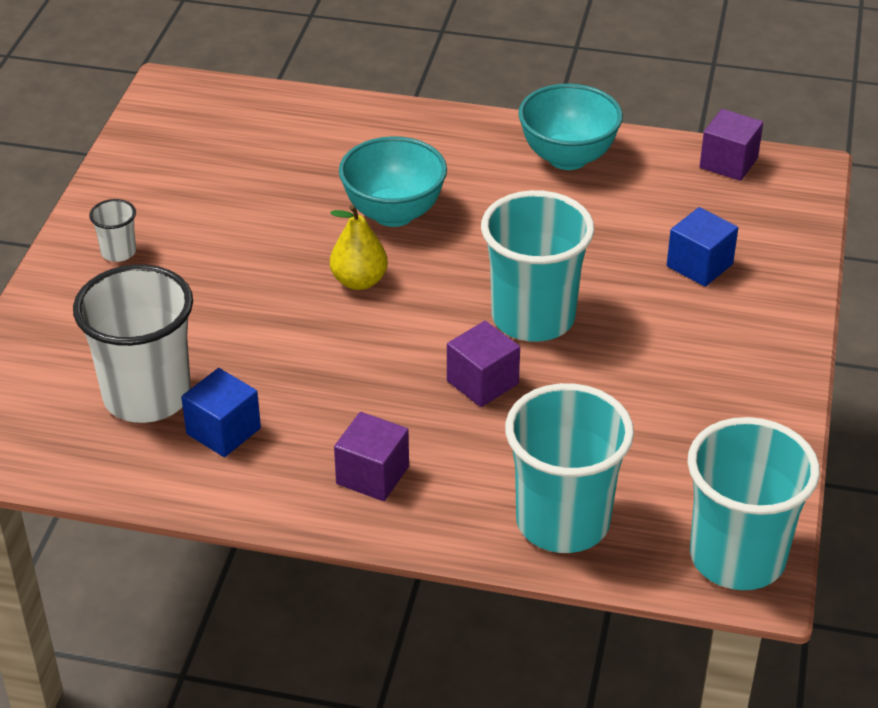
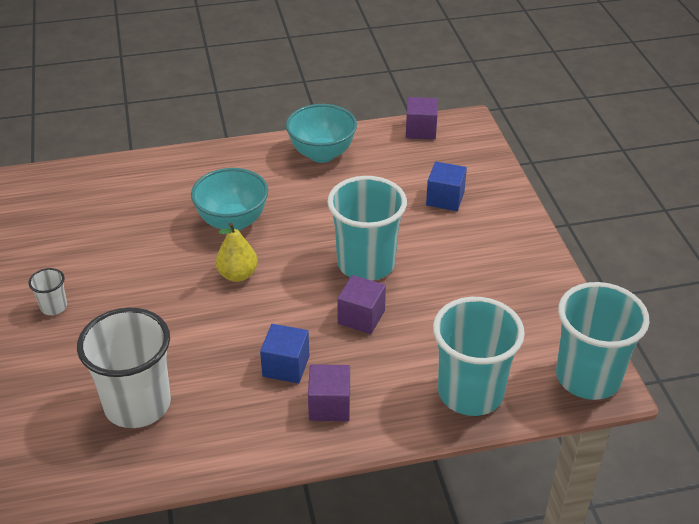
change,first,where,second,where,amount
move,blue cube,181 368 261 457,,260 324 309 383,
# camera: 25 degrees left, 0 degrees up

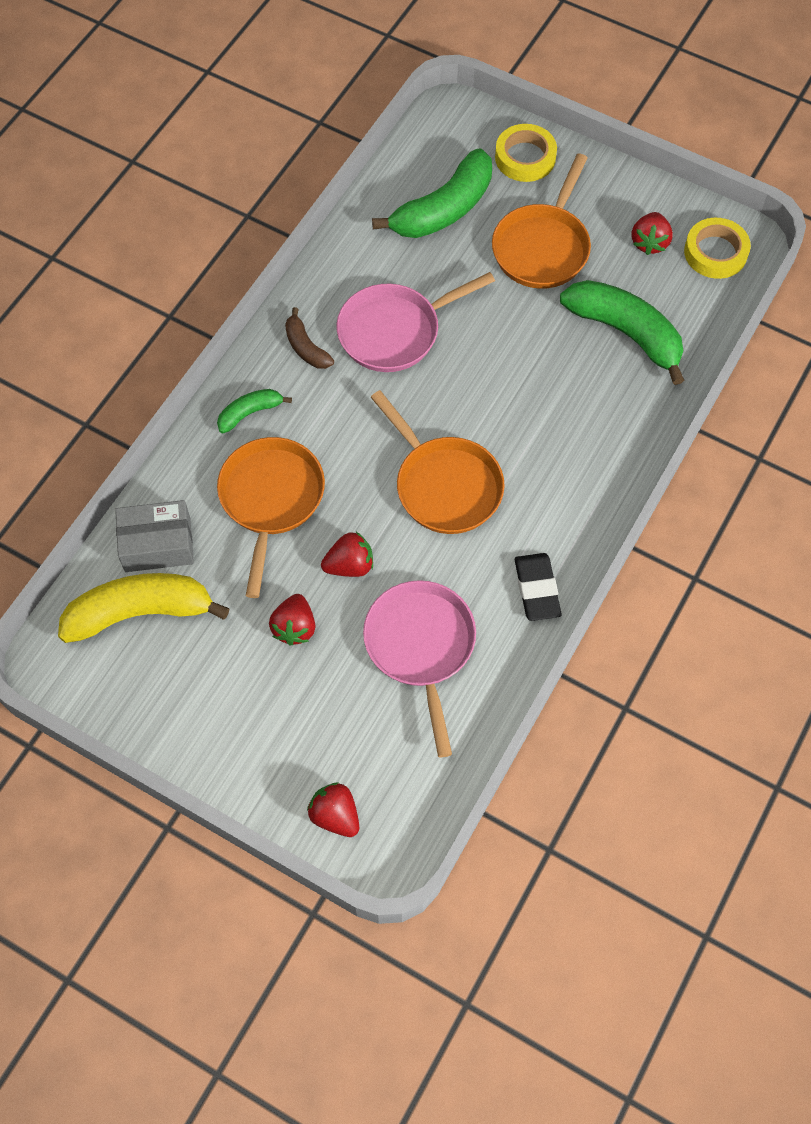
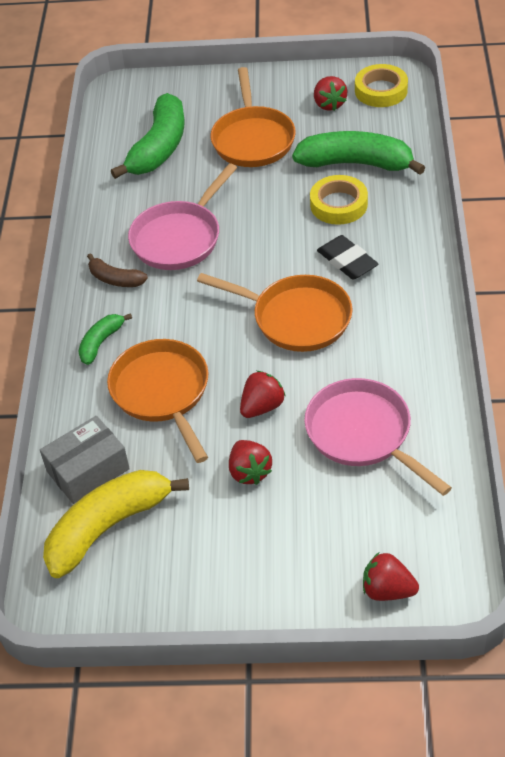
change,first,where,second,where,amount
move,yellow tape,495 124 557 182,,310 175 368 225,
move,black eraser,515 553 562 621,,317 235 378 280,
# camera: 25 degrees left, 15 degrees down

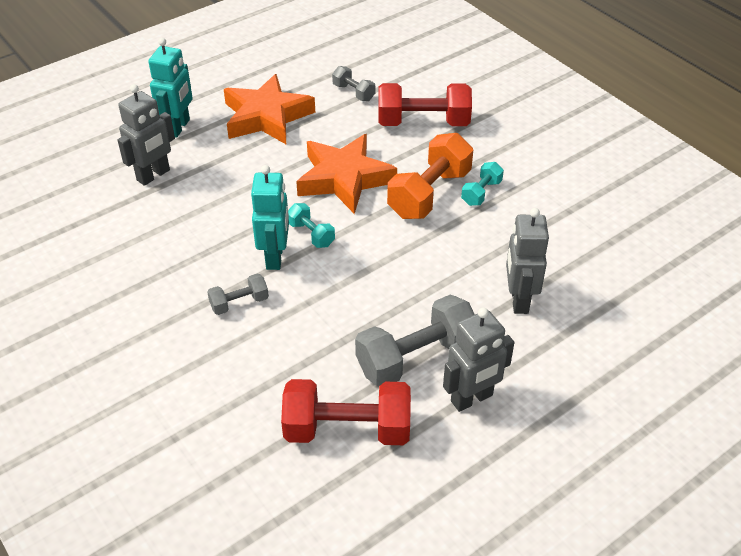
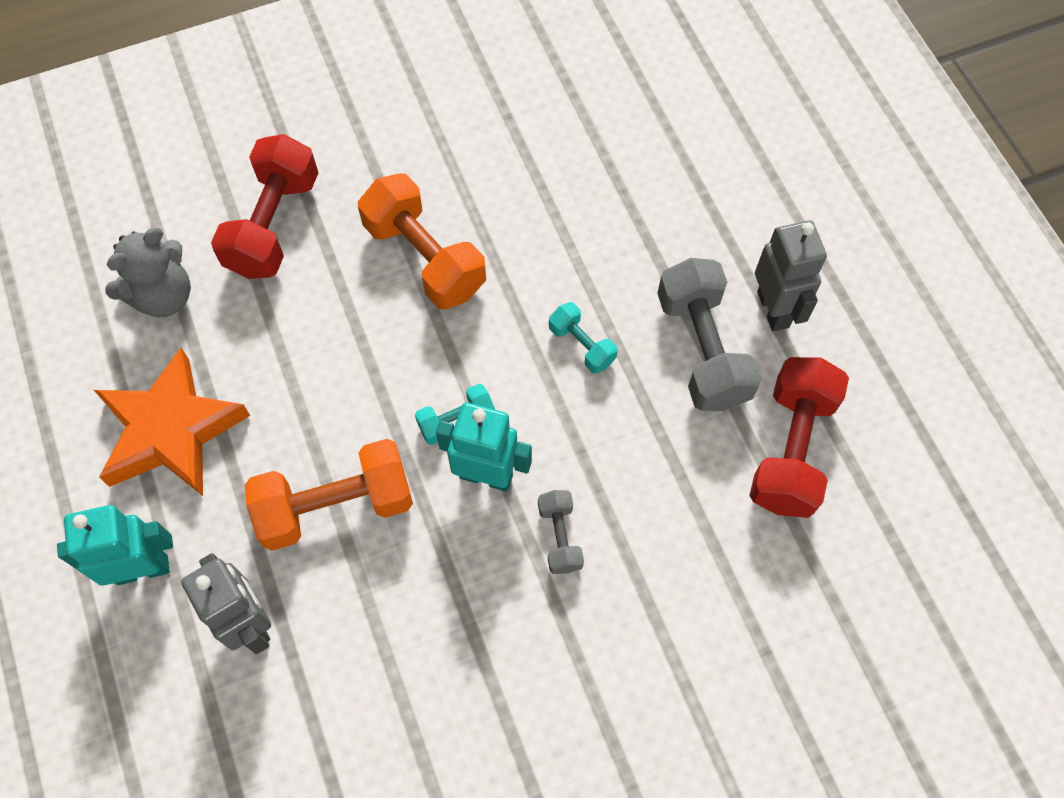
change,first,where,second,where,amount
rotate,turquoise robot,148 38 193 138,,57 505 173 586,45 degrees counterclockwise
replace,grey dumbbell,332 66 375 101,grey teddy bear,105 227 191 317,
insert,,,orange dumbbell,245 439 413 551,
move,turquoise dumbbell,461 162 504 206,,549 302 618 374,
delete,orange star,296 134 397 214,,,
delete,grey robot,506 208 549 314,,,
# camera: 75 degrees left, 20 degrees up

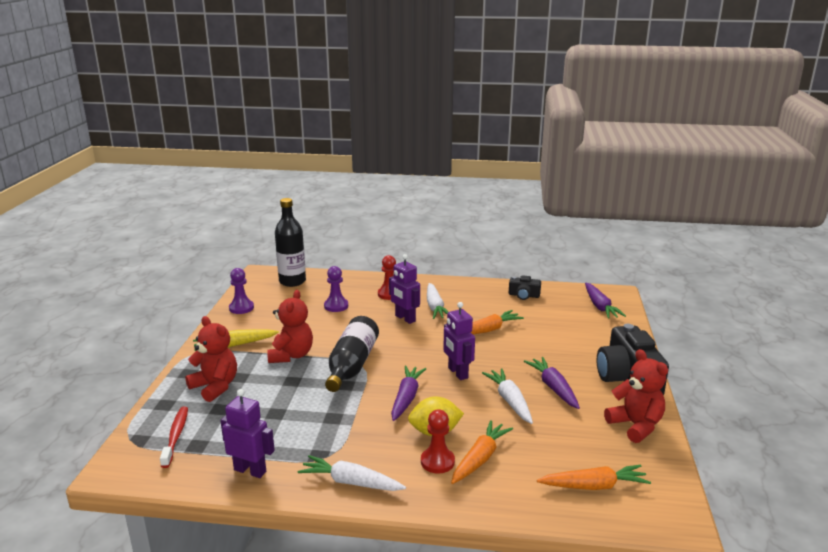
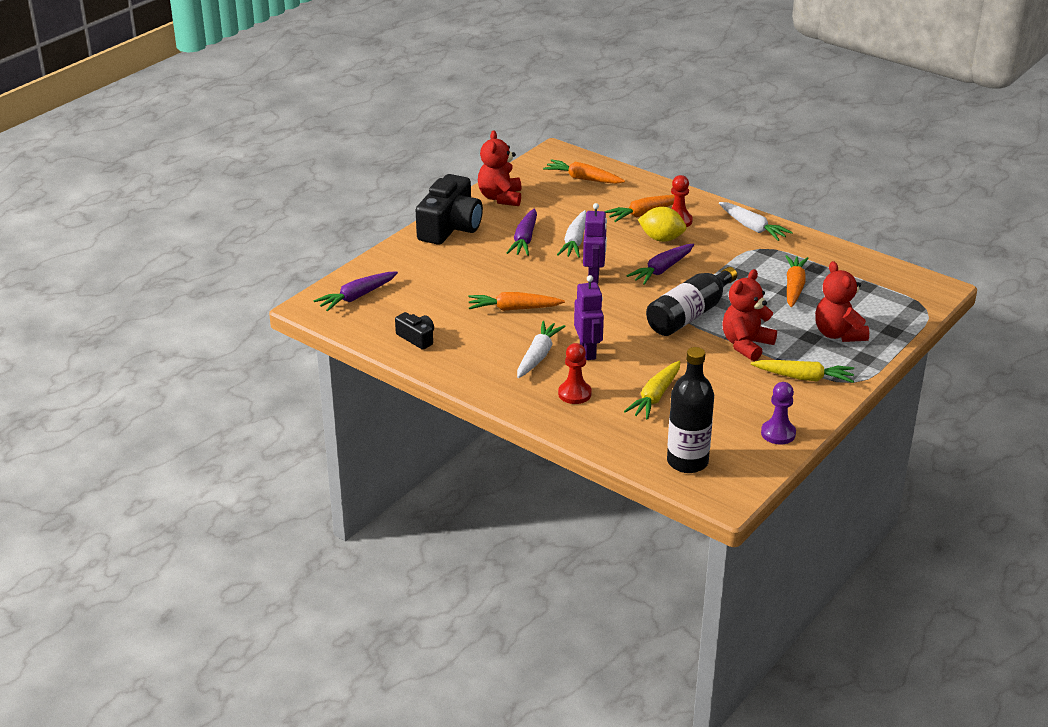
change,first,where,second,where,amount
rotate,purple carrot,585 283 626 319,,314 271 398 311,150 degrees counterclockwise
replace,purple pawn,324 266 348 312,yellow carrot,624 361 680 420,
insert,,,orange carrot,785 255 809 307,
delete,red toothbrush,160 407 188 468,,,
delete,purple robot,220 389 275 478,,,
# camera: 150 degrees left, 10 degrees up

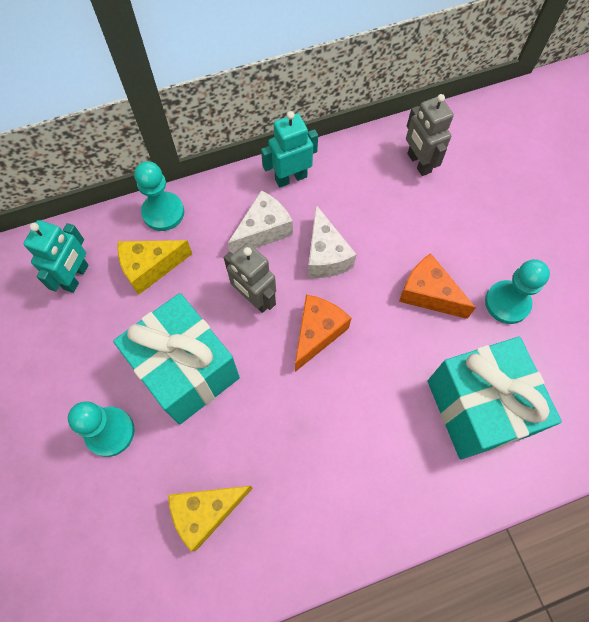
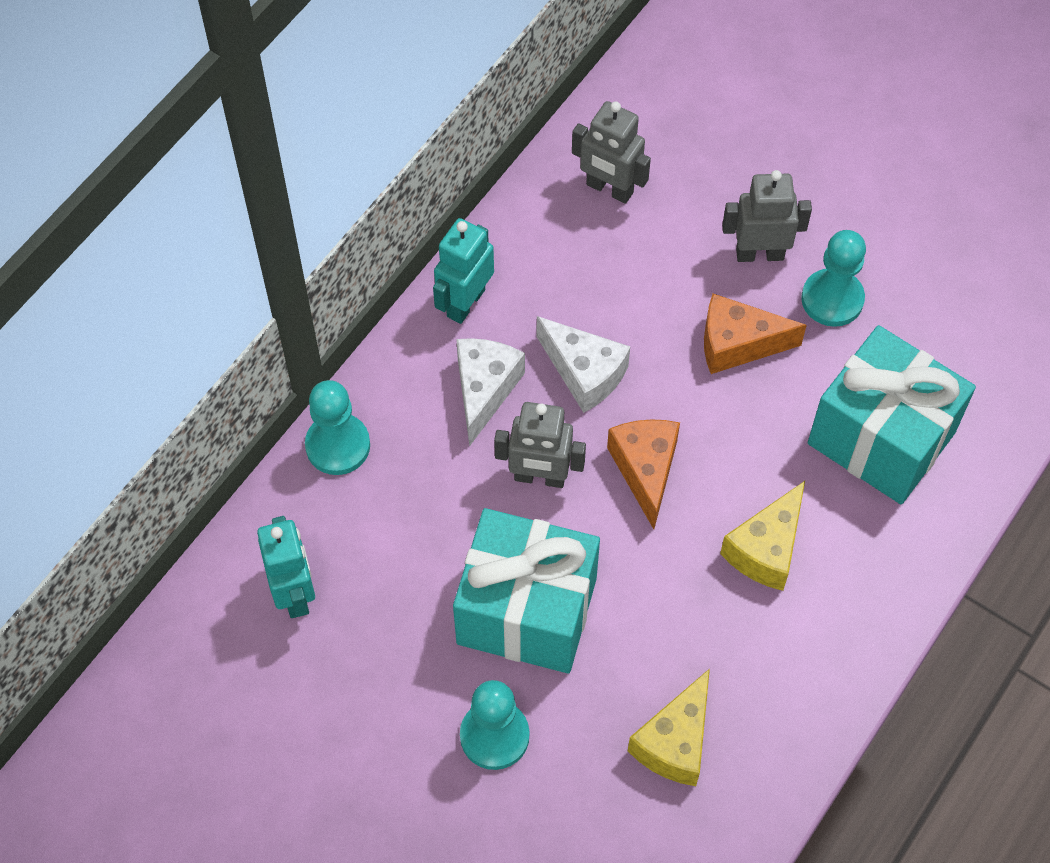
change,first,where,second,where,amount
move,yellow cheese,117 240 192 295,,720 481 805 591,
insert,,,grey robot,722 170 812 262,
# camera: 35 degrees left, 5 degrees down

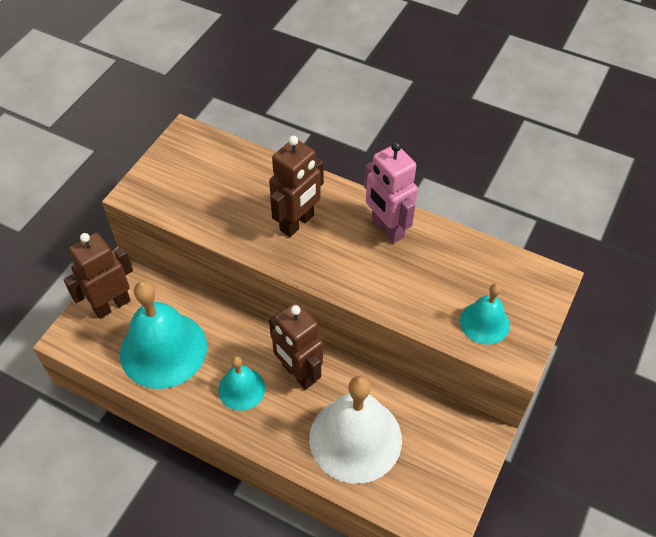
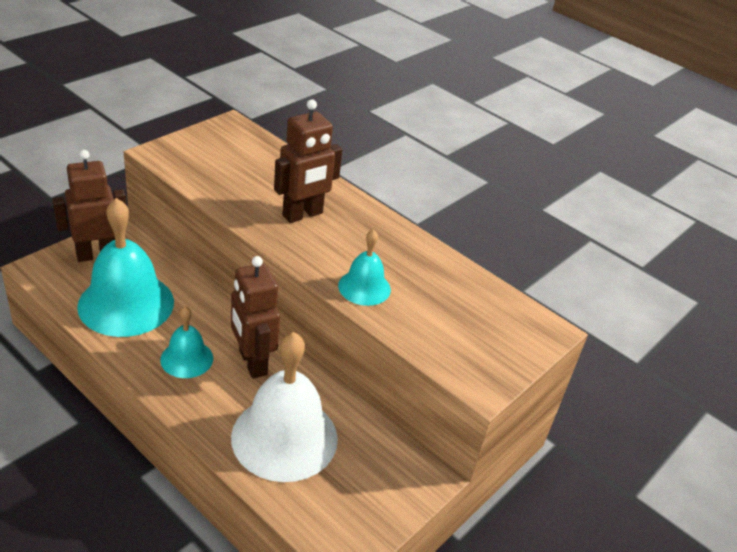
change,first,where,second,where,amount
move,turquoise bell,460 283 510 344,,338 229 391 306,
delete,pink robot,364 142 418 243,,,
# camera: 10 degrees right, 15 degrees down

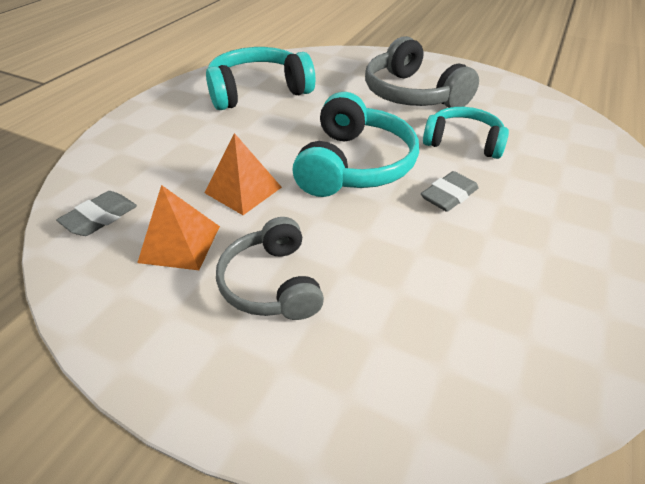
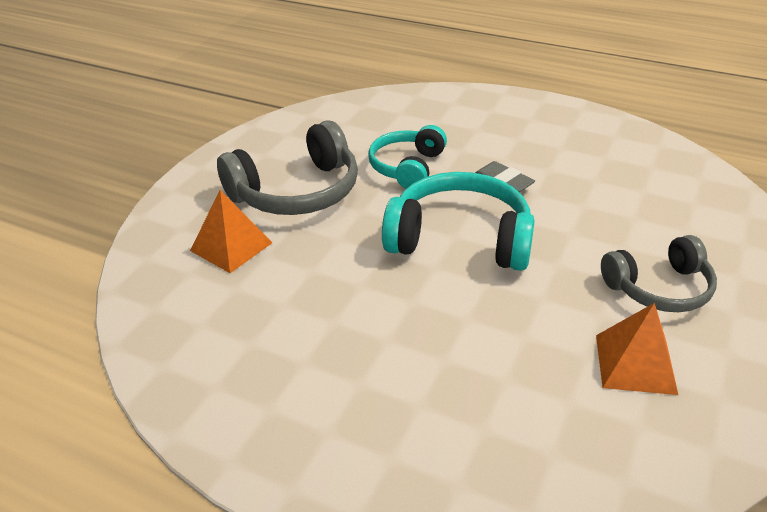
change,first,where,second,where,amount
move,orange pyramid,205 133 282 215,,190 190 273 273,
delete,grey eraser,56 191 137 236,,,
delete,turquoise headphones,206 47 315 110,,,
# camera: 90 degrees left, 5 degrees down

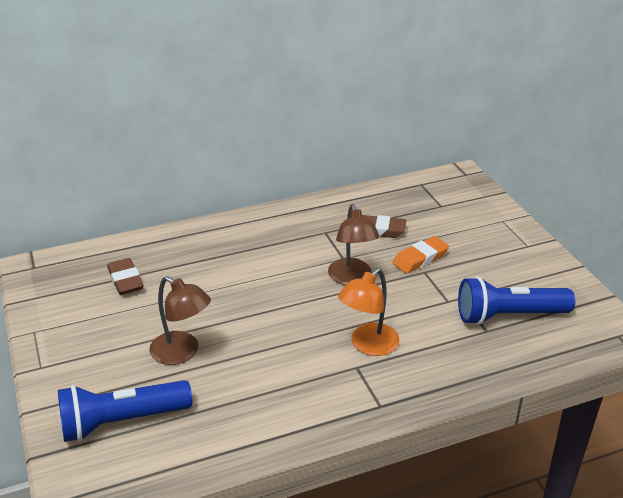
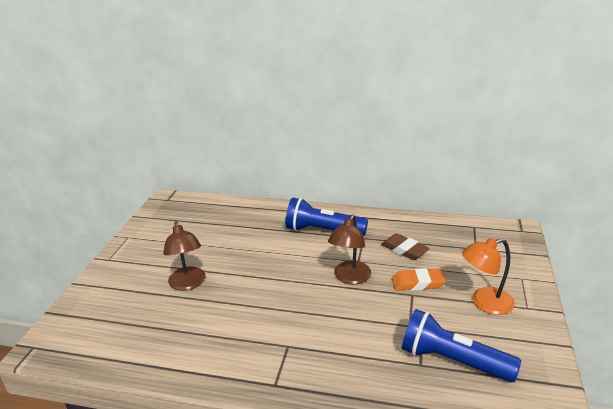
change,first,where,second,where,amount
move,blue flashlight,58 380 192 442,,286 197 368 236,
move,orange lamp,338 268 399 356,,462 238 515 315,
delete,brown eraser,107 258 143 295,,,
# camera: 35 degrees right, 5 degrees down

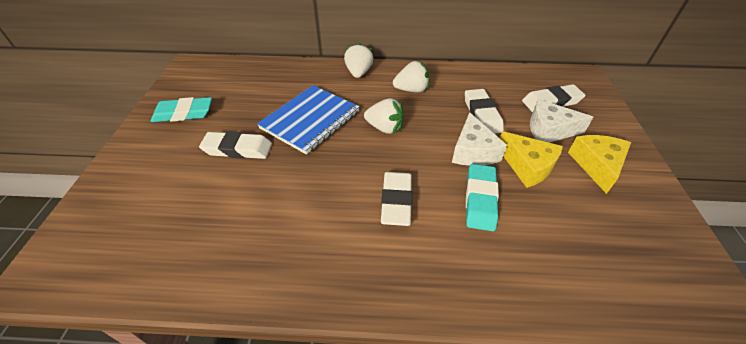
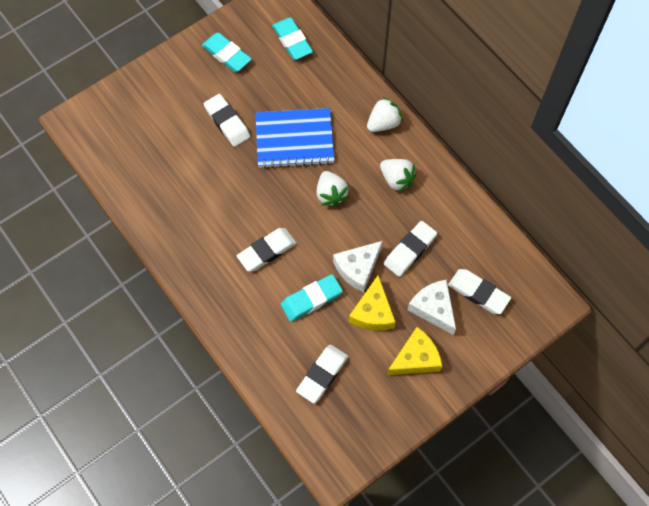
change,first,where,second,where,amount
insert,,,turquoise eraser,272 17 313 60,
insert,,,white eraser,296 345 348 403,
# camera: 50 degrees right, 20 degrees up

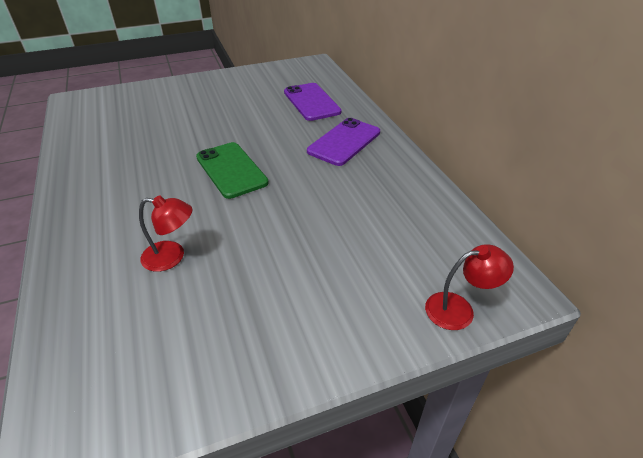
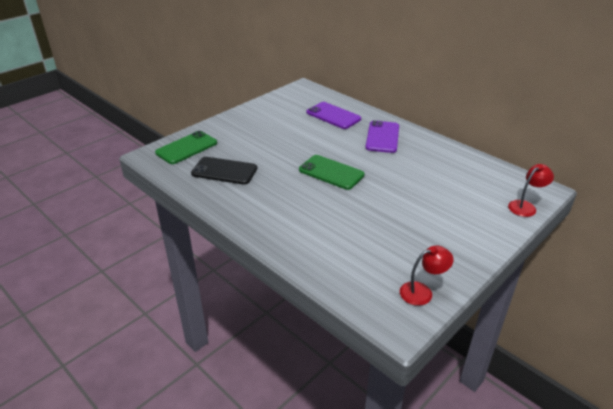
change,first,where,second,where,amount
insert,,,green phone,155 131 217 164,
insert,,,black phone,191 157 257 184,
move,red lamp,139 195 192 272,,400 245 453 306,
# camera: 25 degrees left, 5 degrees down

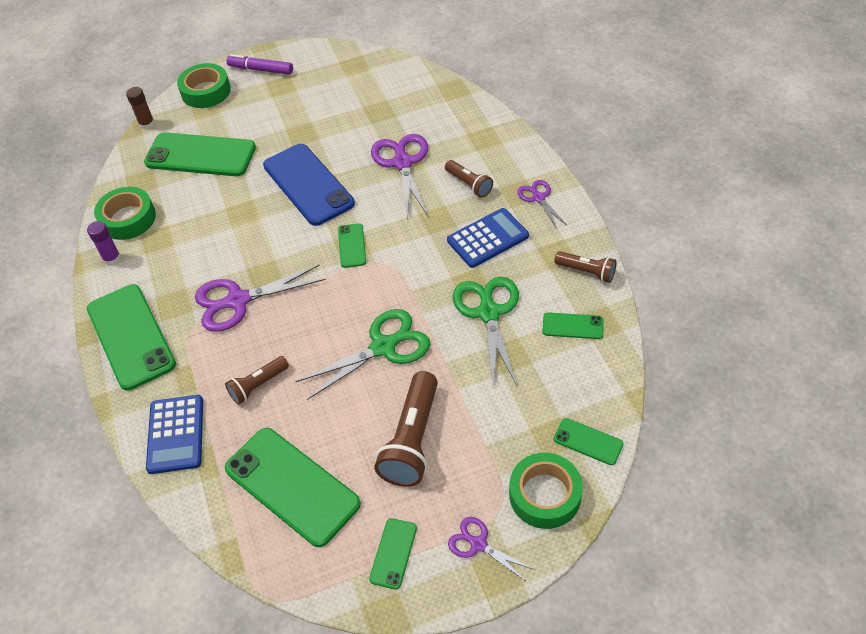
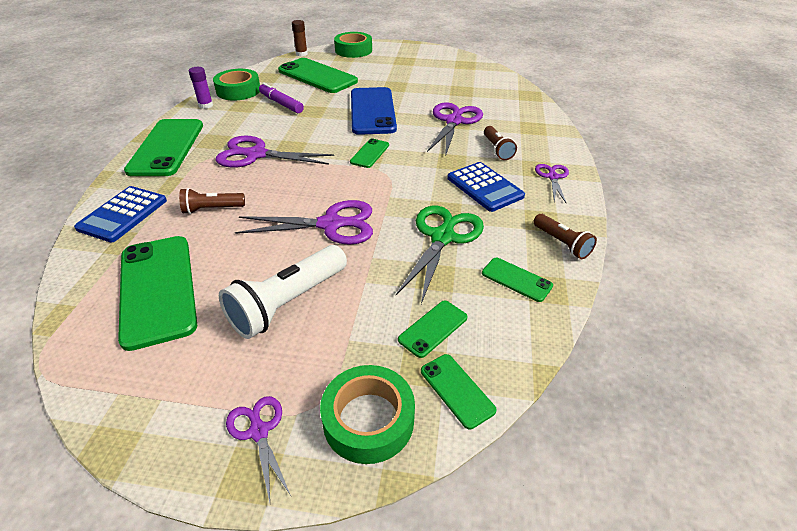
change,first,where,second,where,amount
recolor,brown flashlight,374 371 438 487,white flashlight,219 245 347 339,
recolor,green scissors,295 309 430 400,purple scissors,235 200 373 245,
move,purple marker,226 54 293 75,,259 83 304 113,
move,green phone,369 518 417 589,,398 301 468 358,
rotate,blue calculator,447 208 529 268,,447 162 525 212,60 degrees clockwise
# camera: 25 degrees right, 10 degrees down

